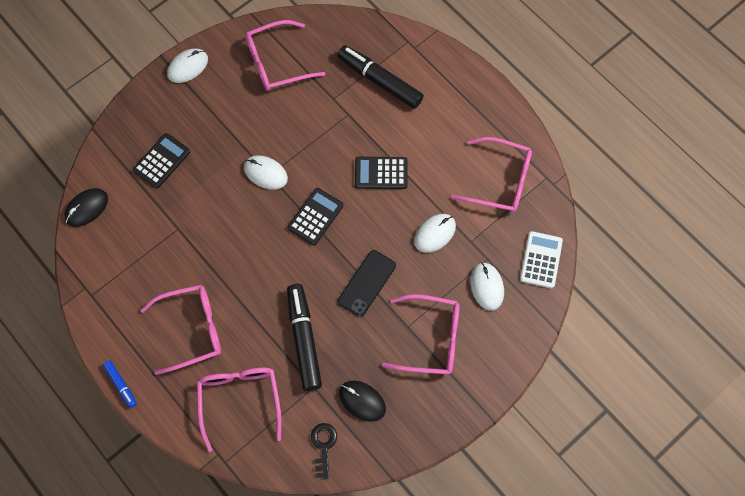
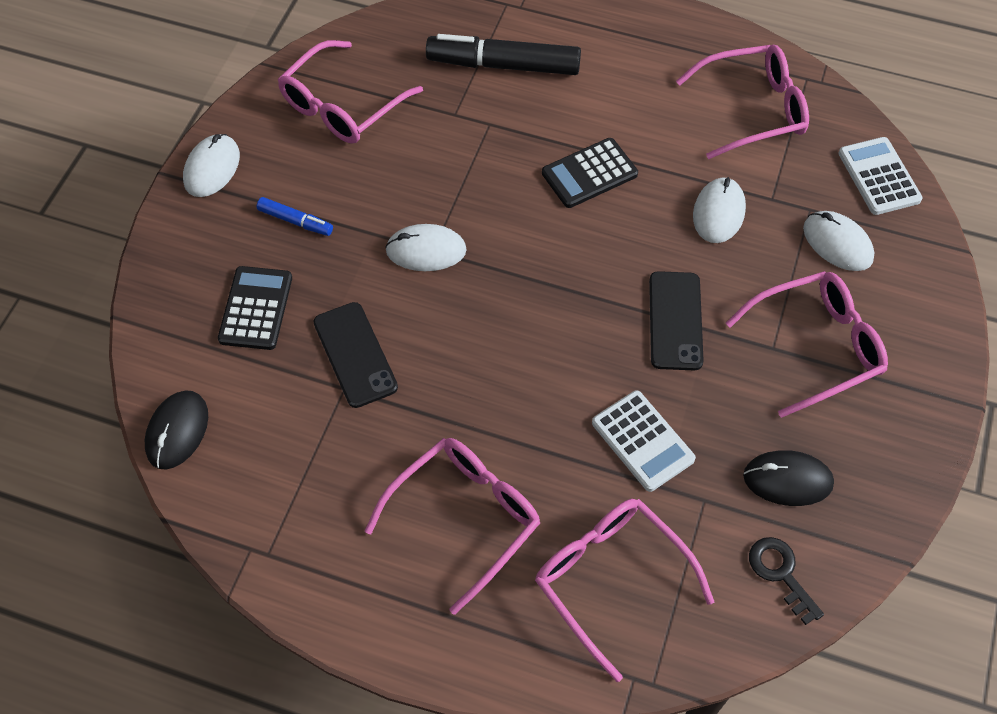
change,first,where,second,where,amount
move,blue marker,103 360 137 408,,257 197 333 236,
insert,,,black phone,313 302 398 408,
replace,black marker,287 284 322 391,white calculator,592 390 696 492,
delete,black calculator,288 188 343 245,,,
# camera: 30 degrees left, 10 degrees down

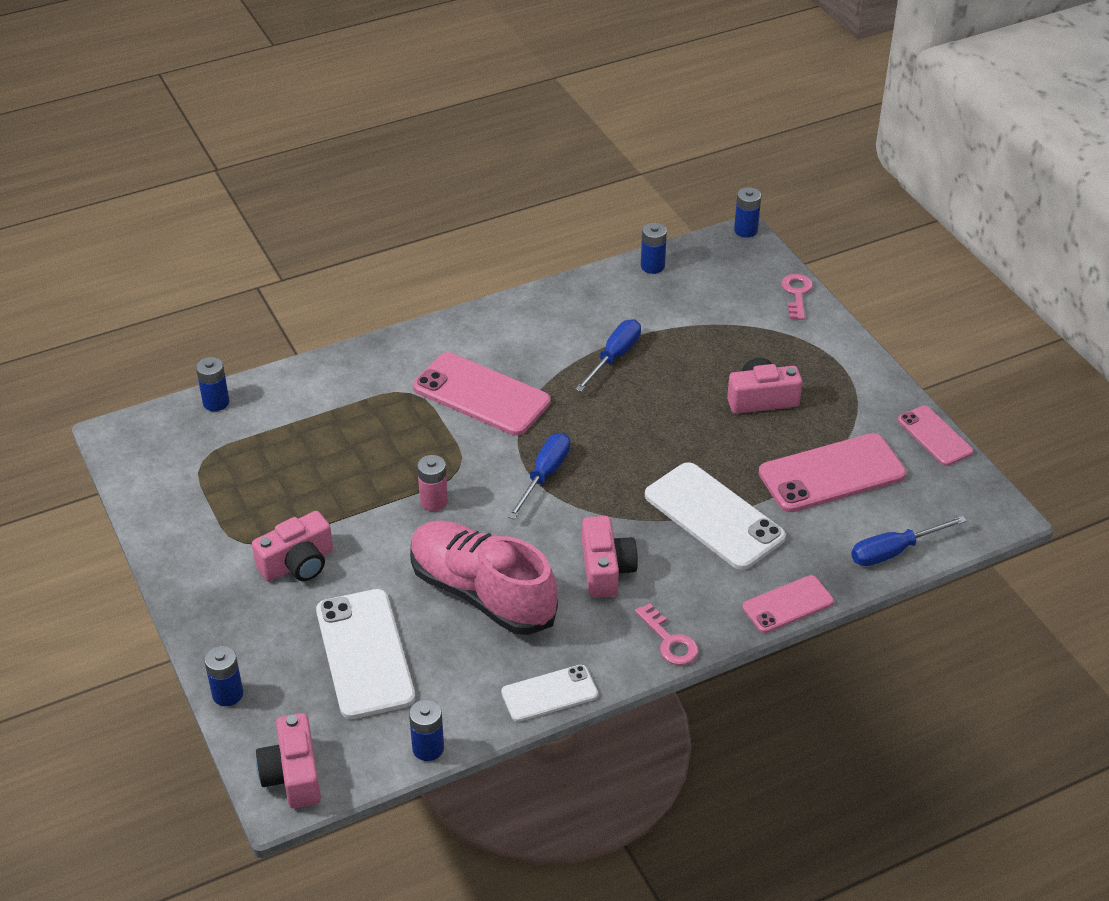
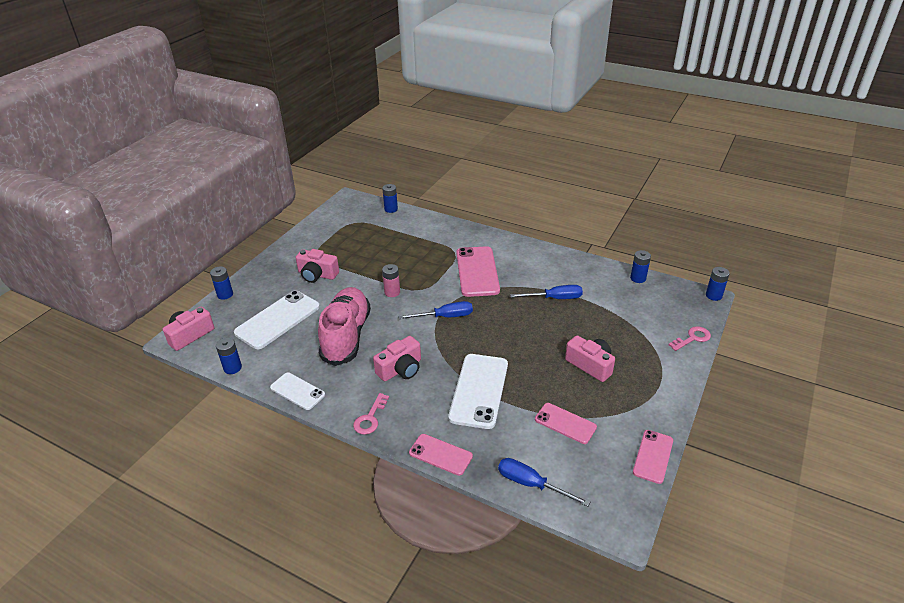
change,first,where,second,where,amount
resize,pink phone,759 433 906 513,,535 403 597 444,x0.59
# camera: 55 degrees right, 5 degrees down

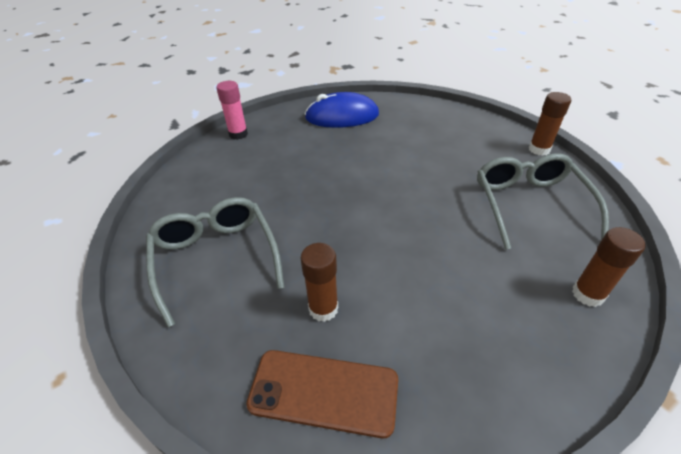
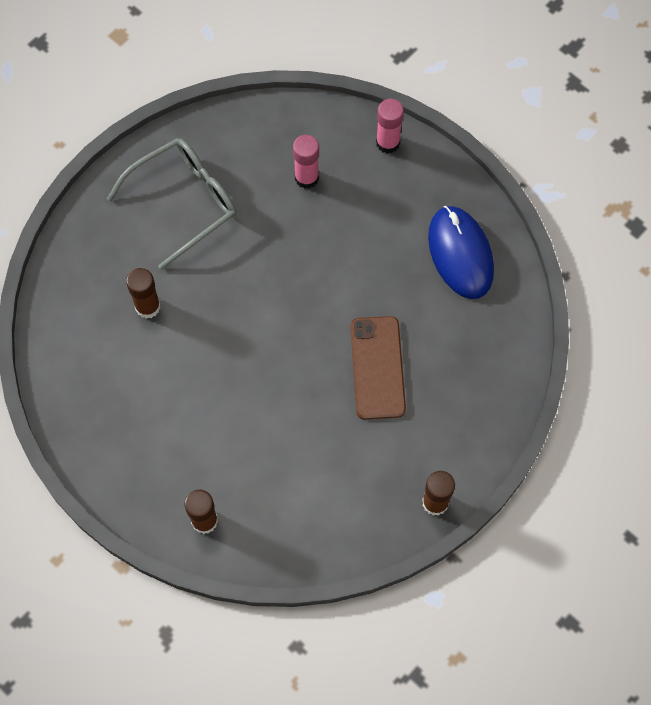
change,first,where,second,where,amount
insert,,,pink glue stick,293 135 319 189,
move,brown phone,246 350 398 438,,350 316 406 420,
delete,grey glasses,477 153 609 250,,,
# camera: 75 degrees right, 25 degrees up

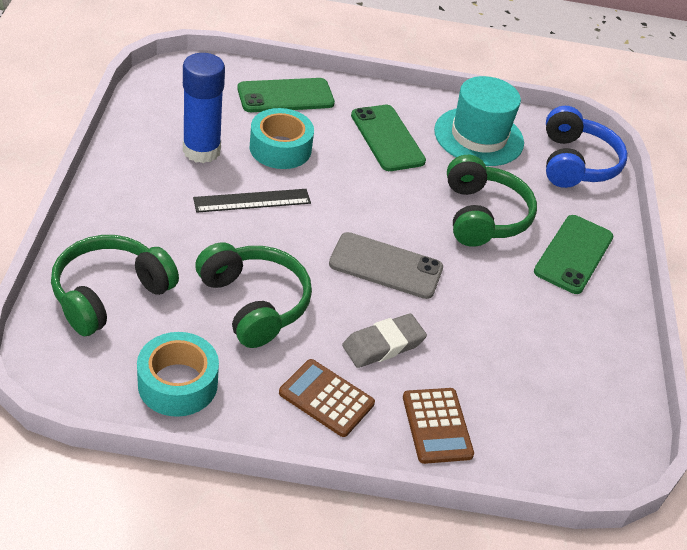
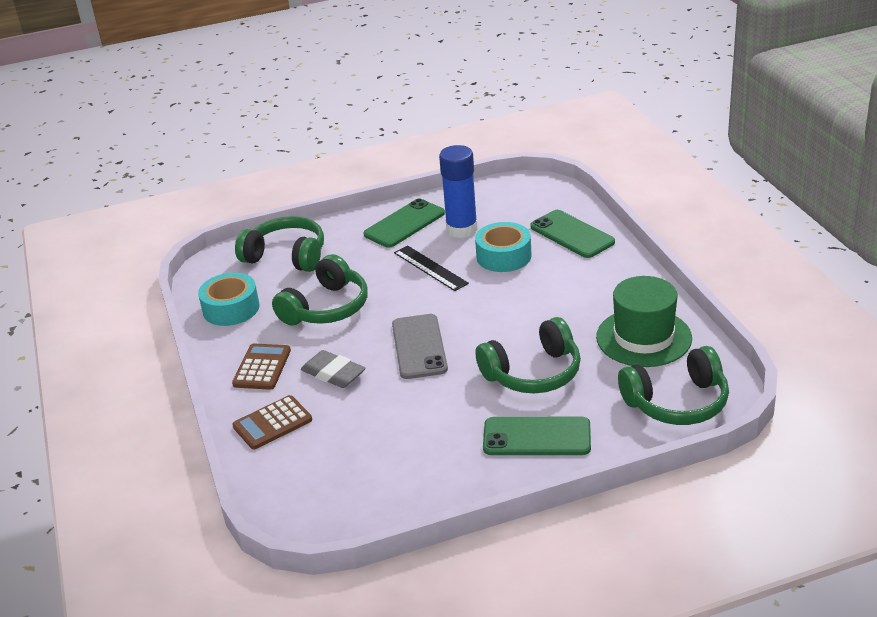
change,first,where,second,where,amount
move,green phone,351 105 426 171,,363 199 445 248,
recolor,turquoise hat,434 76 524 166,green hat,596 276 692 367,
recolor,blue headphones,546 106 628 188,green headphones,618 346 729 425,
# camera: 75 degrees right, 10 degrees down

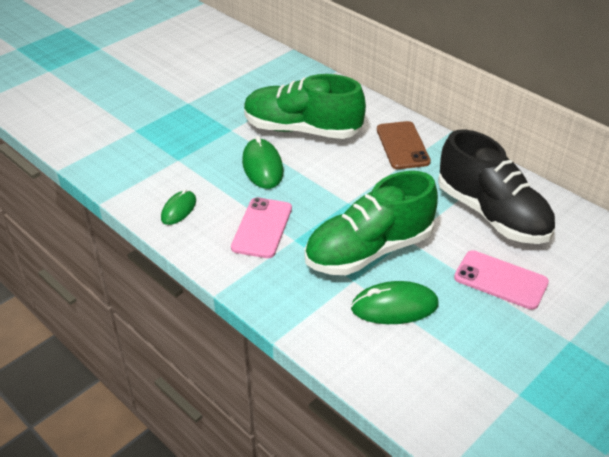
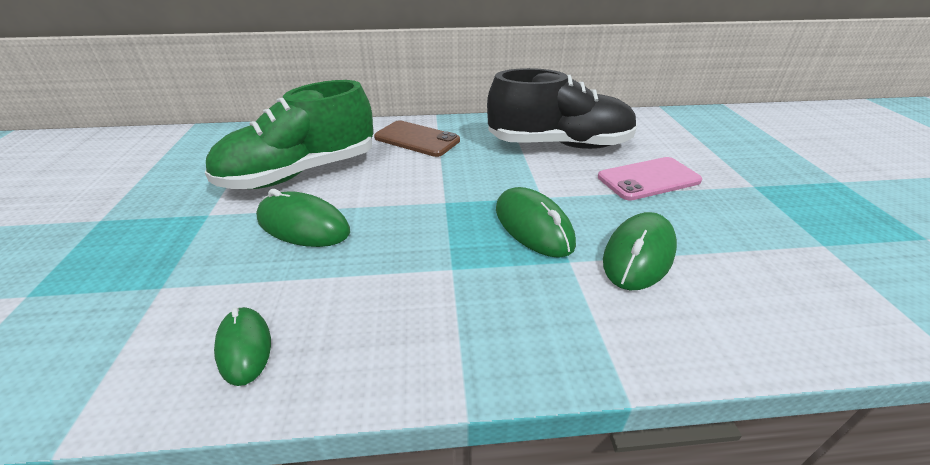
change,first,where,second,where,amount
replace,green shoe,304 171 438 275,green mouse,496 187 576 258,
delete,pink phone,231 197 292 258,,,
# camera: 50 degrees left, 5 degrees down

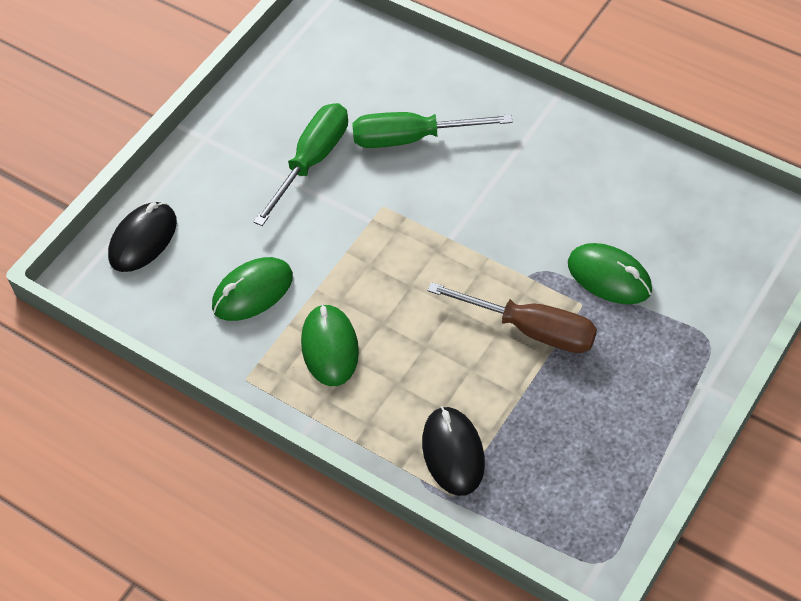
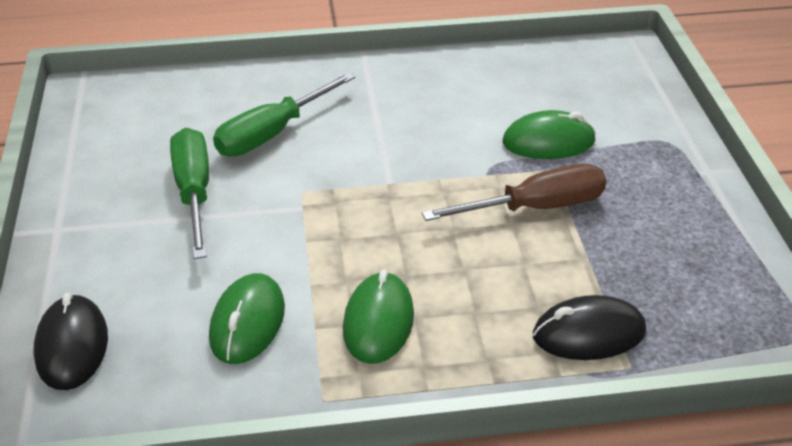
change,first,where,second,where,amount
rotate,green mouse,301 304 359 386,,343 270 414 364,60 degrees clockwise
rotate,black mouse,422 406 485 496,,533 295 646 360,45 degrees counterclockwise
# camera: 45 degrees left, 15 degrees down

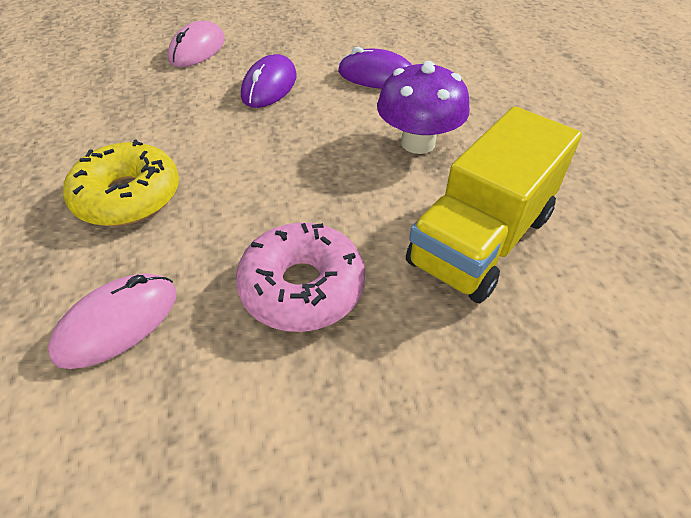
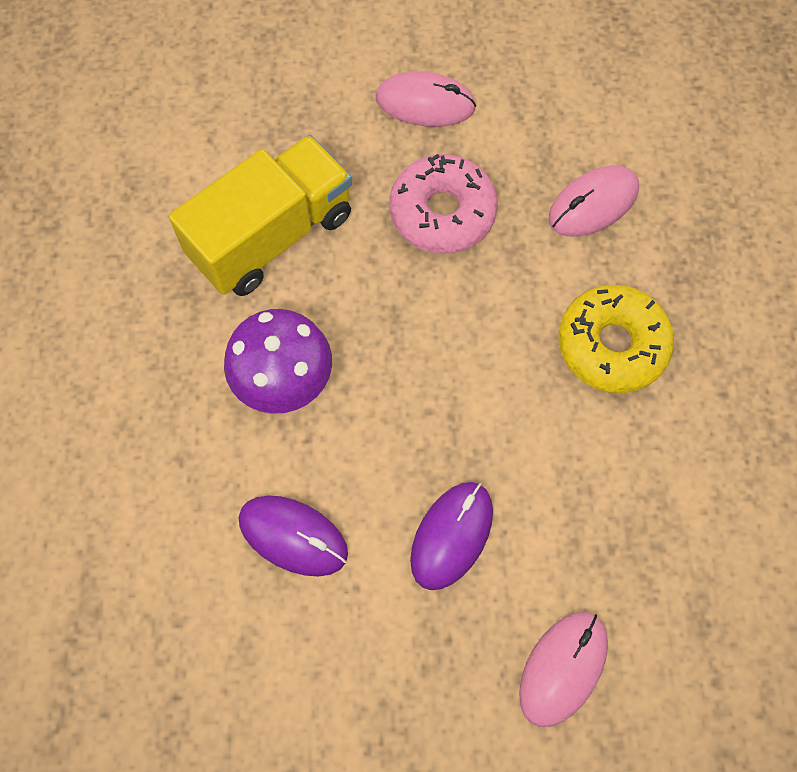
change,first,where,second,where,amount
insert,,,pink mouse,376 71 476 127,
# camera: 170 degrees left, 20 degrees up

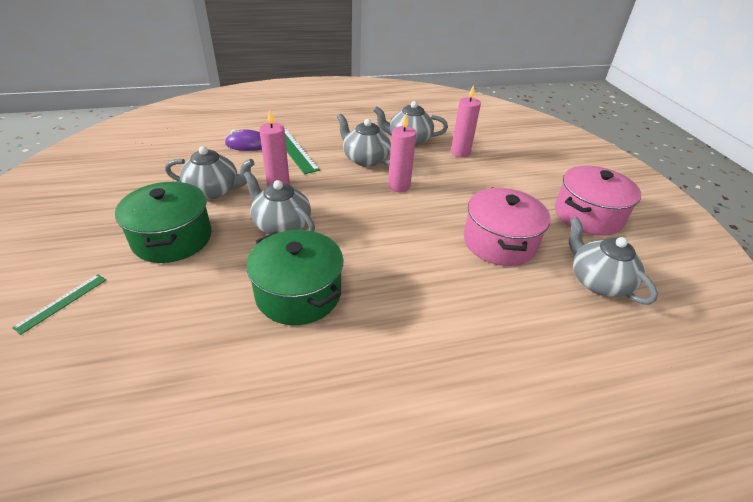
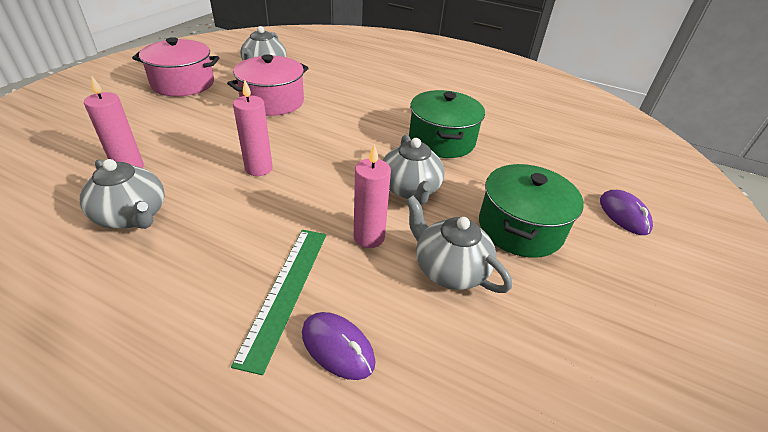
change,first,where,second,where,amount
replace,green ruler,12 274 106 335,purple mouse,600 190 653 235,
delete,grey teapot,337 114 391 167,,,
# camera: 140 degrees left, 0 degrees up

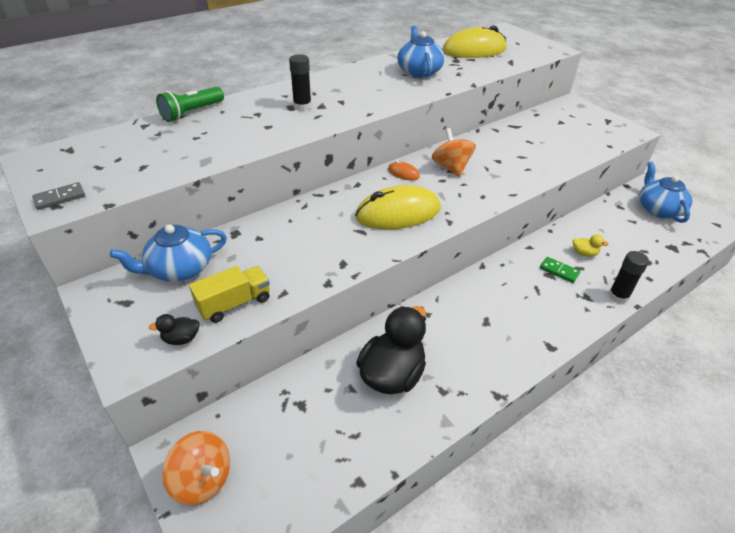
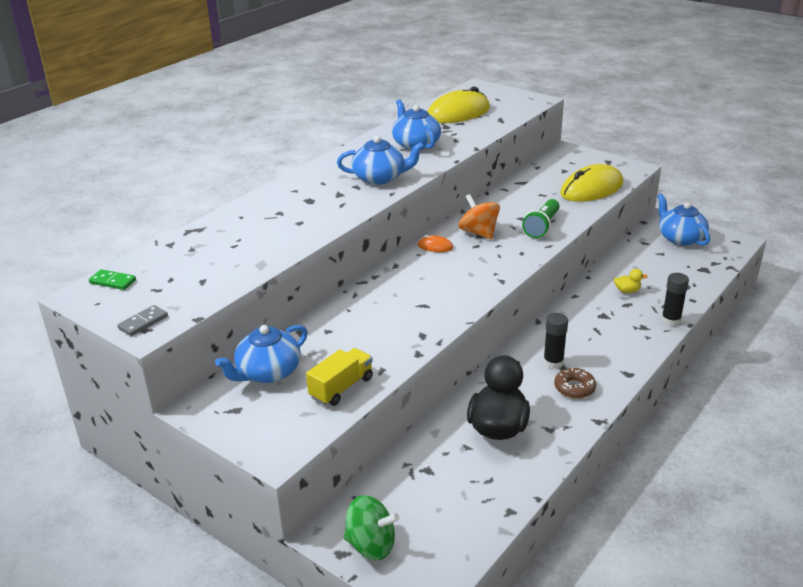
change,first,where,second,where,amount
move,green domino,540 257 580 283,,89 269 136 290,
insert,,,blue teapot,337 136 424 185,
recolor,orange spinning top,163 431 230 506,green spinning top,344 495 399 560,
move,green flashlight,156 87 224 122,,522 199 560 238,
move,black glue stick,289 54 312 111,,543 313 568 369,
insert,,,brown donut,554 368 596 399,
move,yellow mouse,355 185 441 229,,560 164 623 202,
delete,black duck,149 314 199 345,,,
# camera: 15 degrees left, 10 degrees down

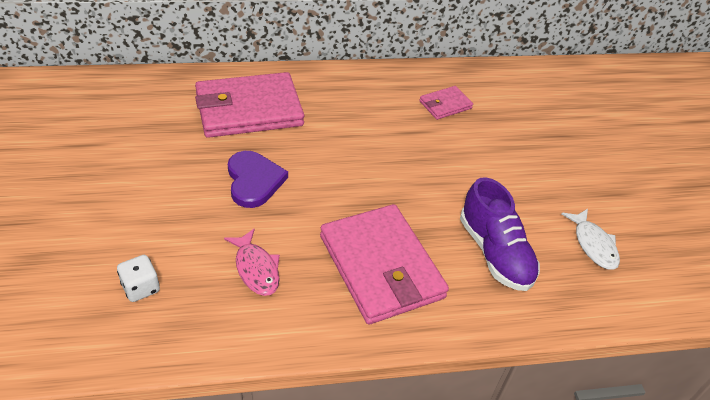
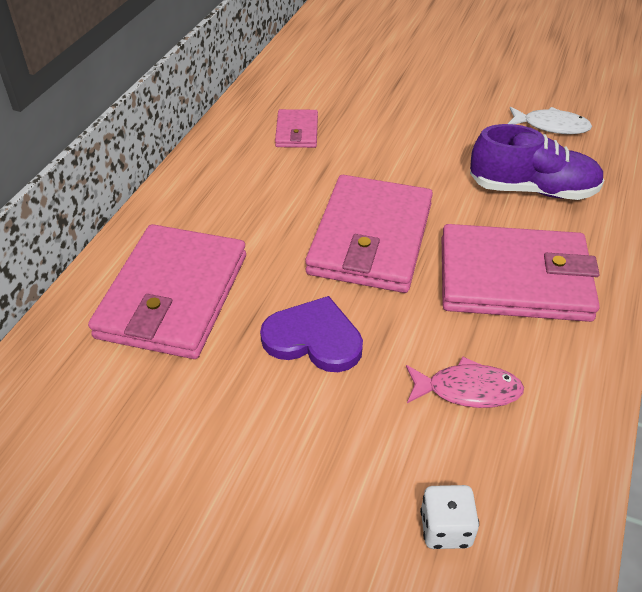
change,first,where,second,where,amount
insert,,,pink wallet,305 175 433 293,
# camera: 55 degrees left, 0 degrees up

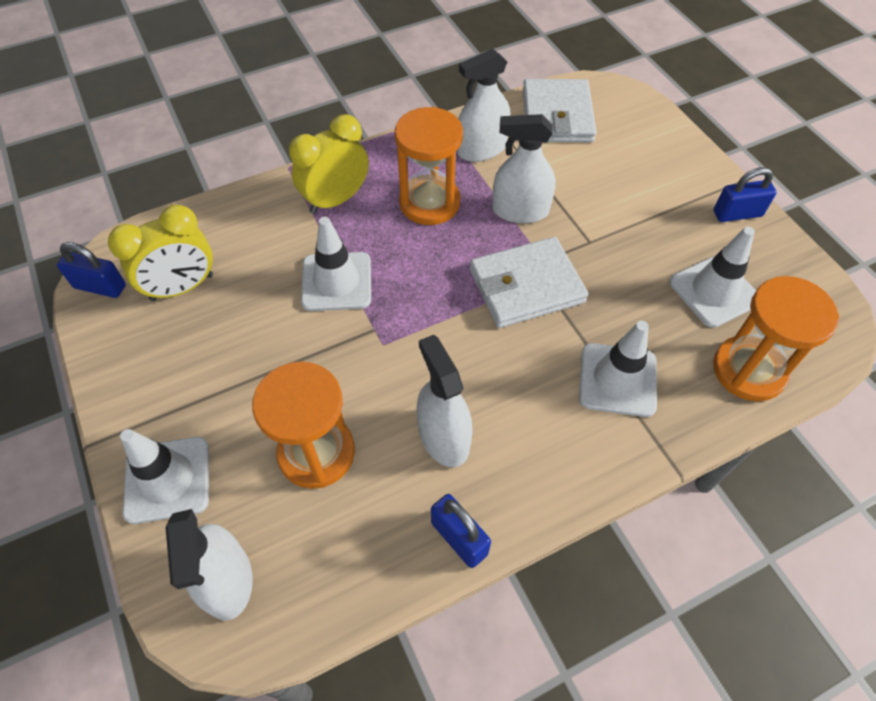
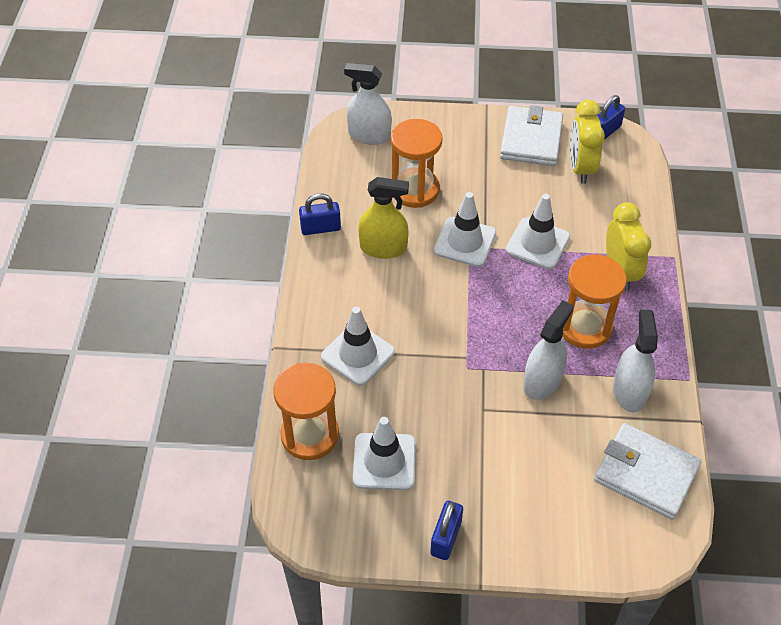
change,first,where,second,where,amount
recolor,white spray bottle,417 335 473 467,yellow spray bottle,358 177 409 259,
move,white traffic cone,120 429 209 524,,434 192 496 267,
move,white wallet,470 237 588 328,,500 105 563 166,
# camera: 120 degrees right, 5 degrees down

